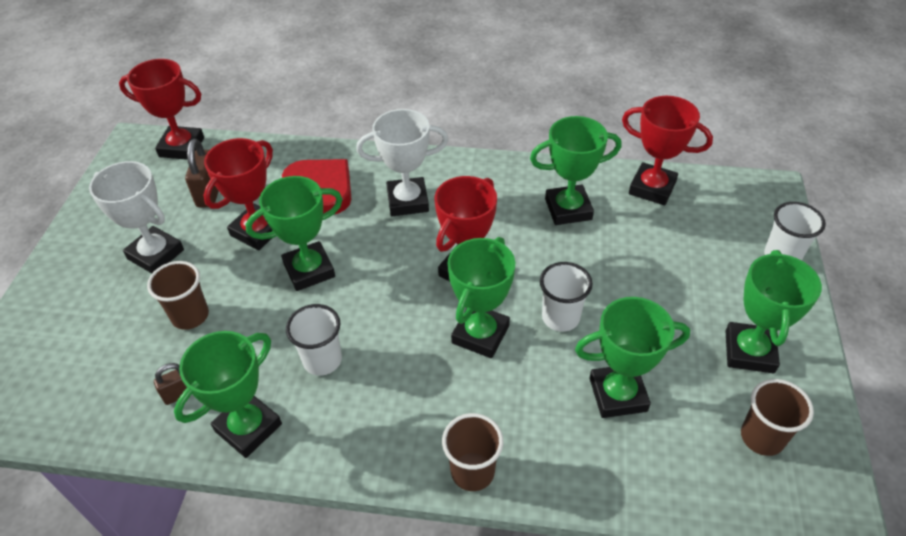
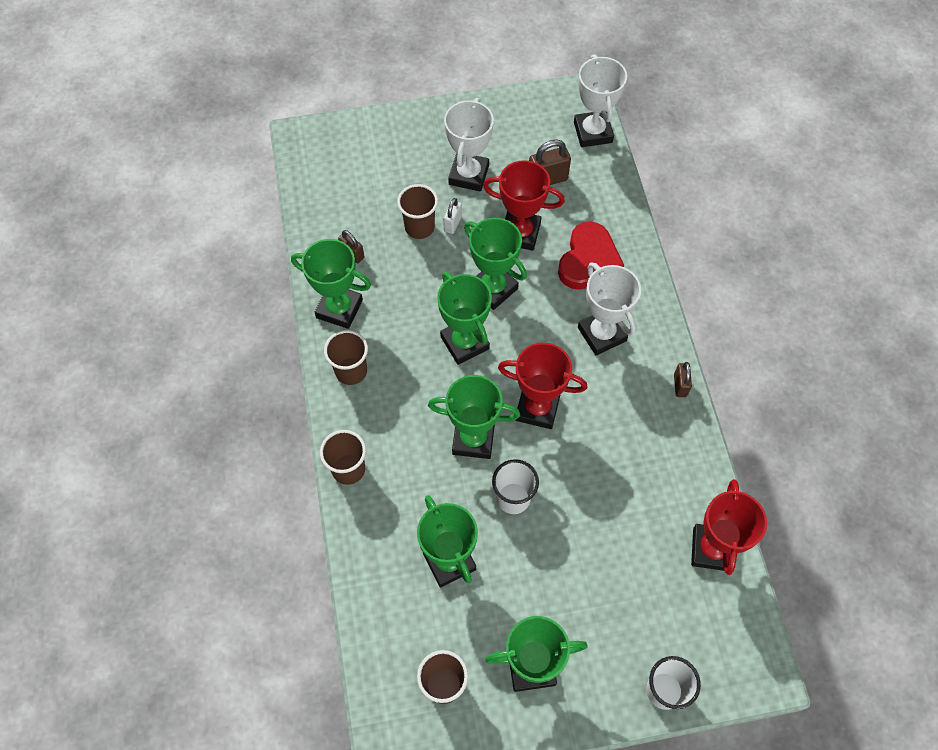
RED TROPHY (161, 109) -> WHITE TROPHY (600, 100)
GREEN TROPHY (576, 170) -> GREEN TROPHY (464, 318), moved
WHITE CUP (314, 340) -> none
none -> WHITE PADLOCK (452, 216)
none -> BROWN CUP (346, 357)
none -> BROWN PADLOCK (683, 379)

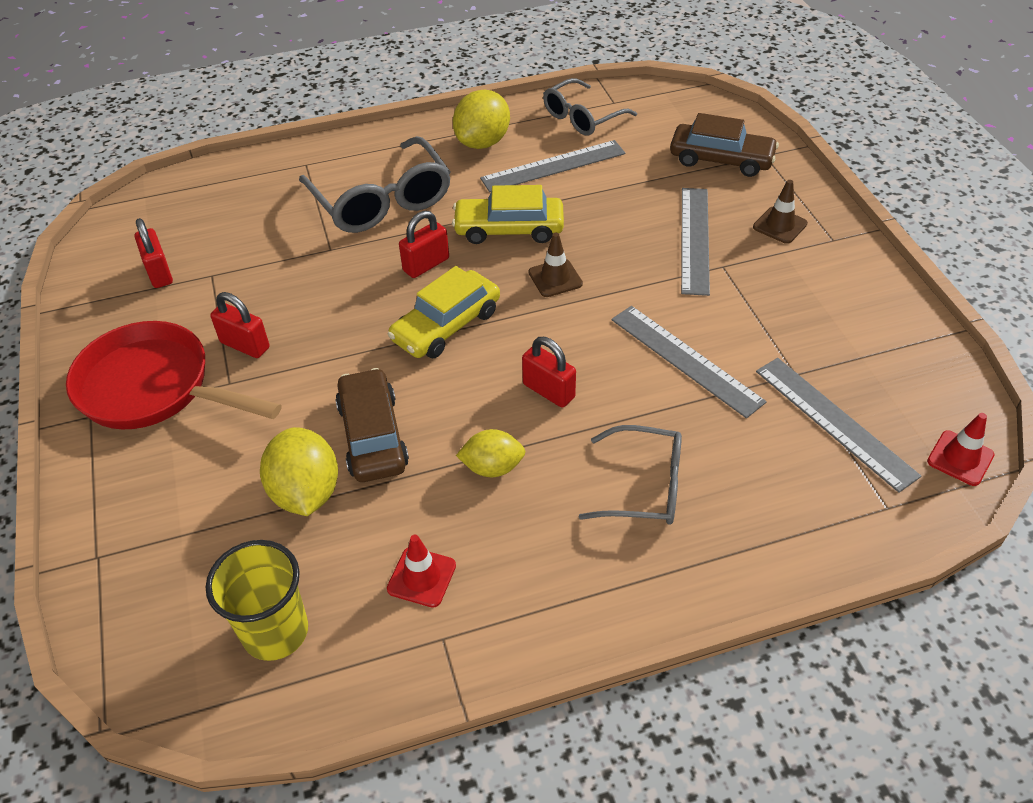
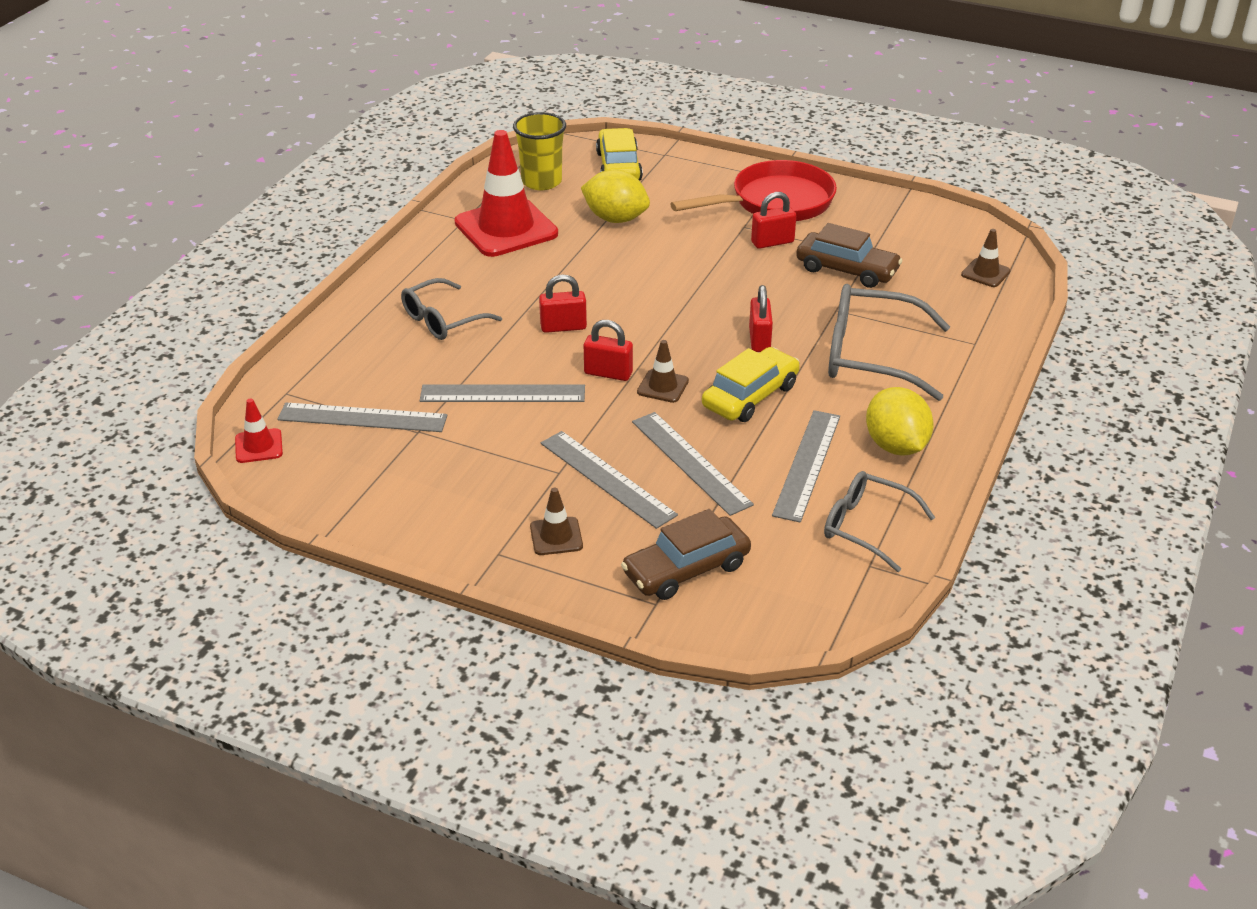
GREY GLASSES (590, 107) -> GREY GLASSES (879, 521), 60 degrees counterclockwise
RED PADLOCK (154, 253) -> RED PADLOCK (608, 350), moved
YELLOW CAR (443, 312) -> YELLOW CAR (619, 154), moved
BROWN CAR (372, 425) -> BROWN CAR (849, 255), moved
YELLOW LEMON (491, 453) -> none
RED TRAFFIC CONE (421, 571) -> RED TRAFFIC CONE (506, 193), x2.21
none -> BROWN TRAFFIC CONE (986, 258)
none -> GREY RULER (693, 464)

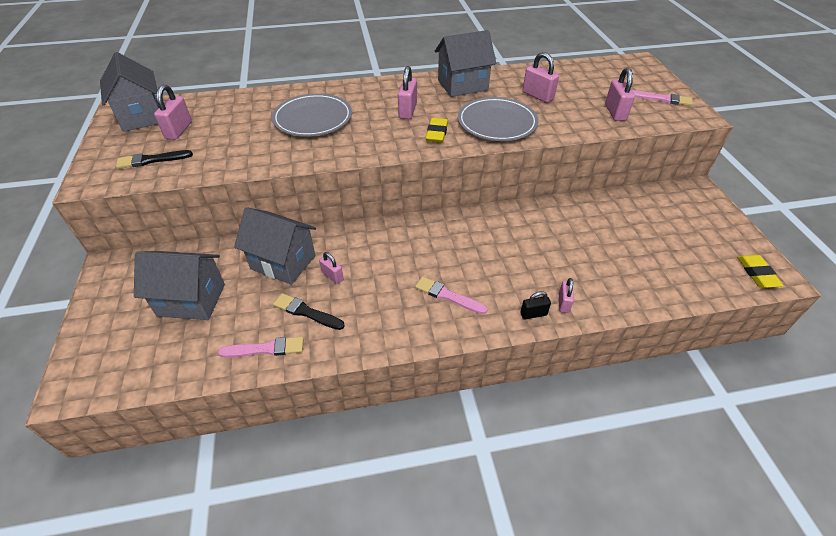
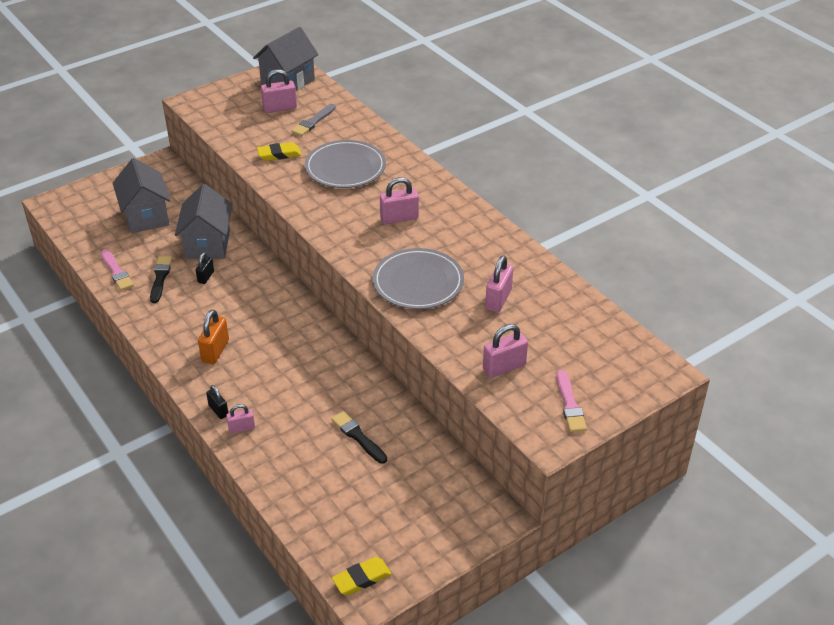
GREY HOUSE (465, 63) -> none
YELLOW ERASER (437, 130) -> YELLOW ERASER (279, 151), moved
BLACK BRUSH (154, 159) -> BLACK BRUSH (359, 437), moved
PINK PADLOCK (331, 268) -> BLACK PADLOCK (205, 268)
PINK BRUSH (451, 295) -> ORANGE PADLOCK (213, 337)
none -> GREY BRUSH (313, 120)

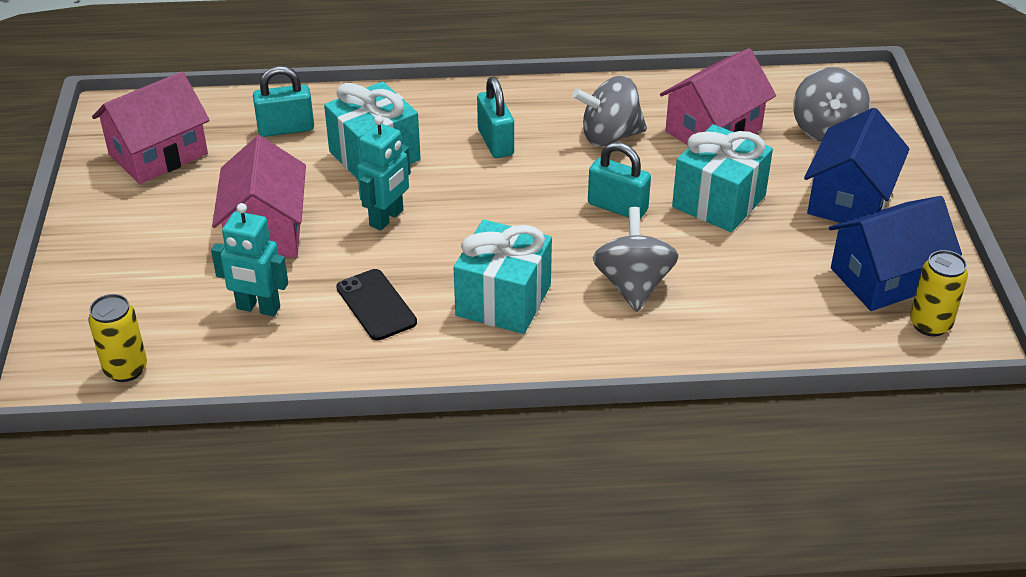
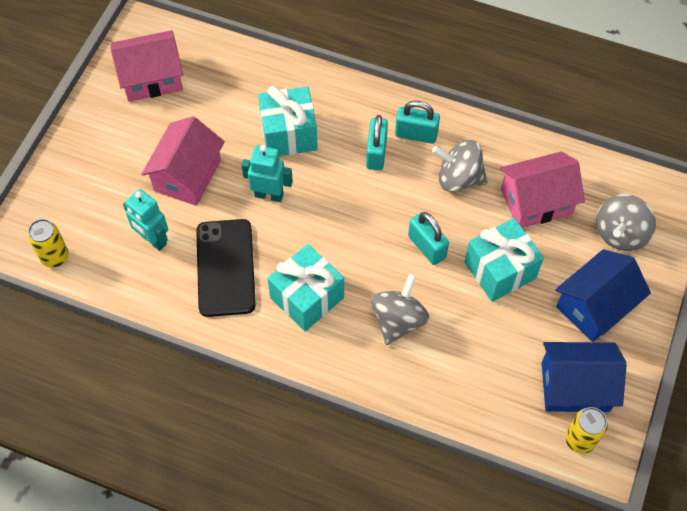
TURQUOISE PADLOCK (283, 101) -> TURQUOISE PADLOCK (417, 122), moved
TURQUOISE ROBOT (384, 173) -> TURQUOISE ROBOT (267, 173), 135 degrees counterclockwise
BLACK PHONE (376, 305) -> BLACK PHONE (226, 268), x1.61

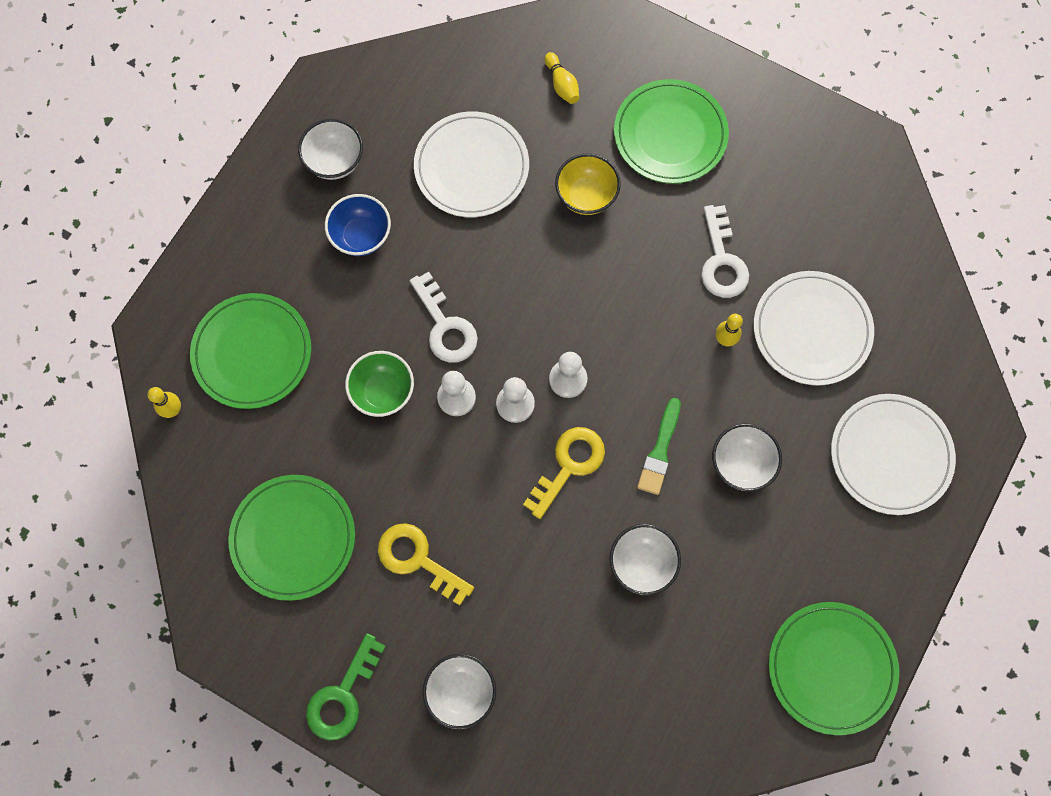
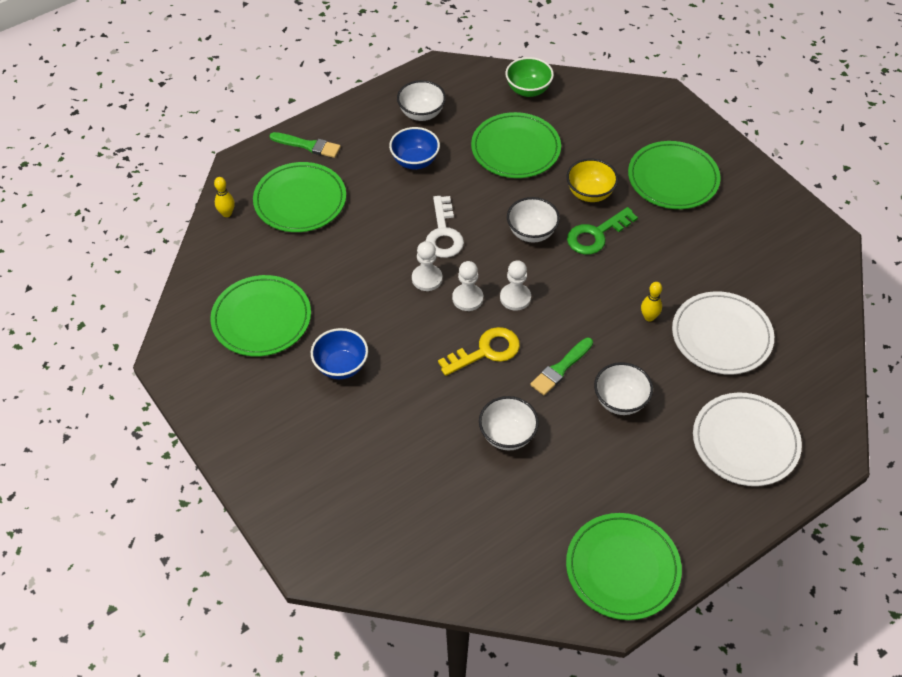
YELLOW BOWLING PIN (562, 78) -> none
WHITE PLATE (471, 164) -> GREEN PLATE (516, 145)
WHITE KEY (725, 251) -> none
GREEN BOWL (379, 384) -> GREEN BOWL (529, 77), moved
YELLOW KEY (426, 564) -> BLUE BOWL (339, 353)
GREEN KEY (346, 686) -> GREEN KEY (602, 231), moved
WHITE BOWL (459, 692) -> WHITE BOWL (533, 219), moved
none -> GREEN BRUSH (305, 145)

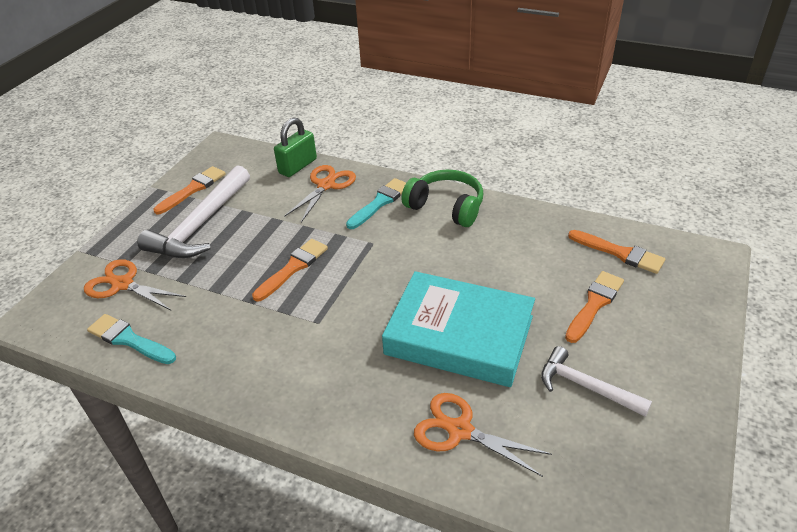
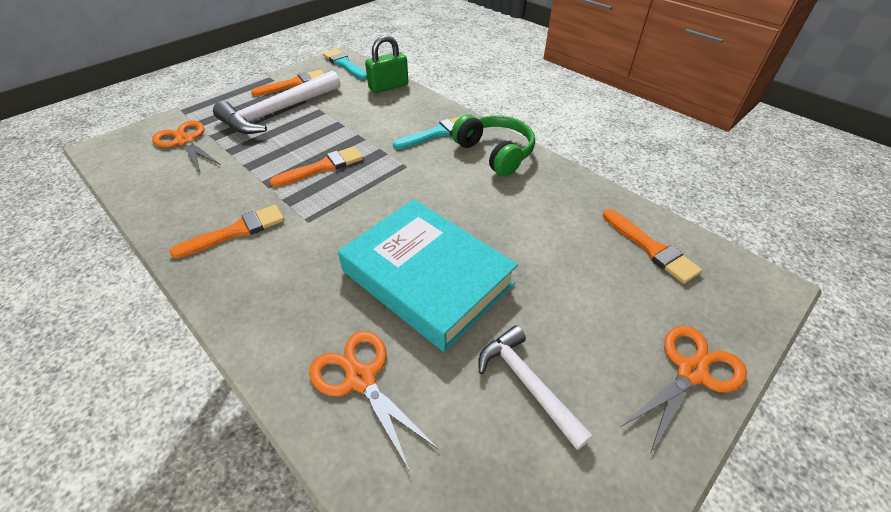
ORANGE SCISSORS (320, 193) -> ORANGE SCISSORS (684, 390), moved
ORANGE BRUSH (594, 307) -> ORANGE BRUSH (226, 231), moved
TURQUOISE BRUSH (131, 339) -> TURQUOISE BRUSH (345, 64), moved

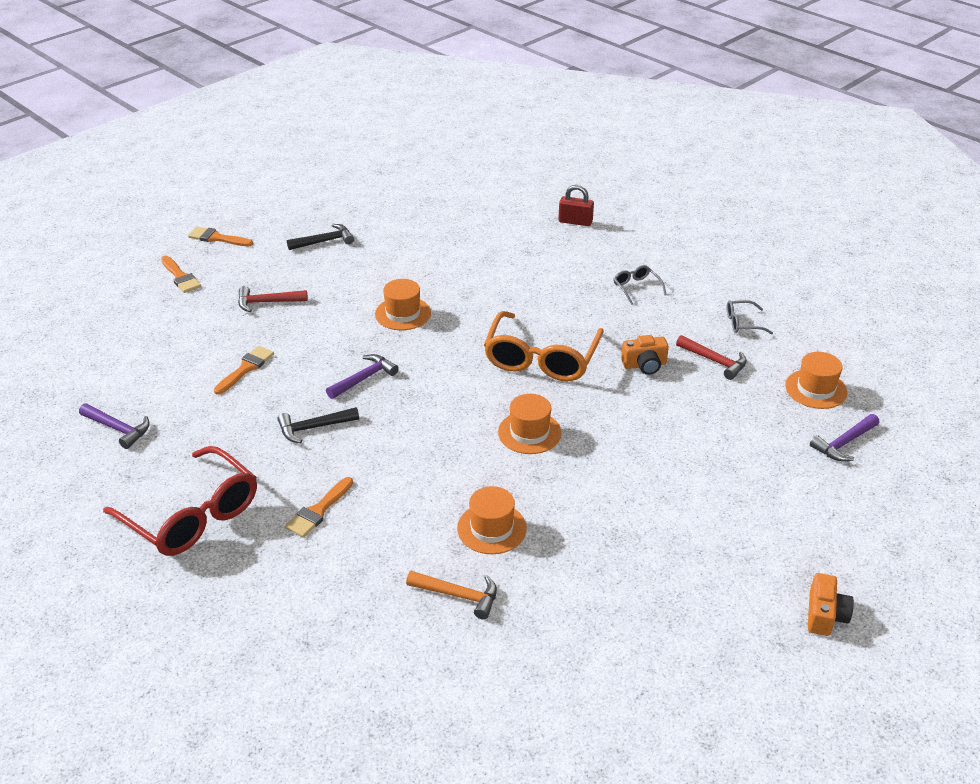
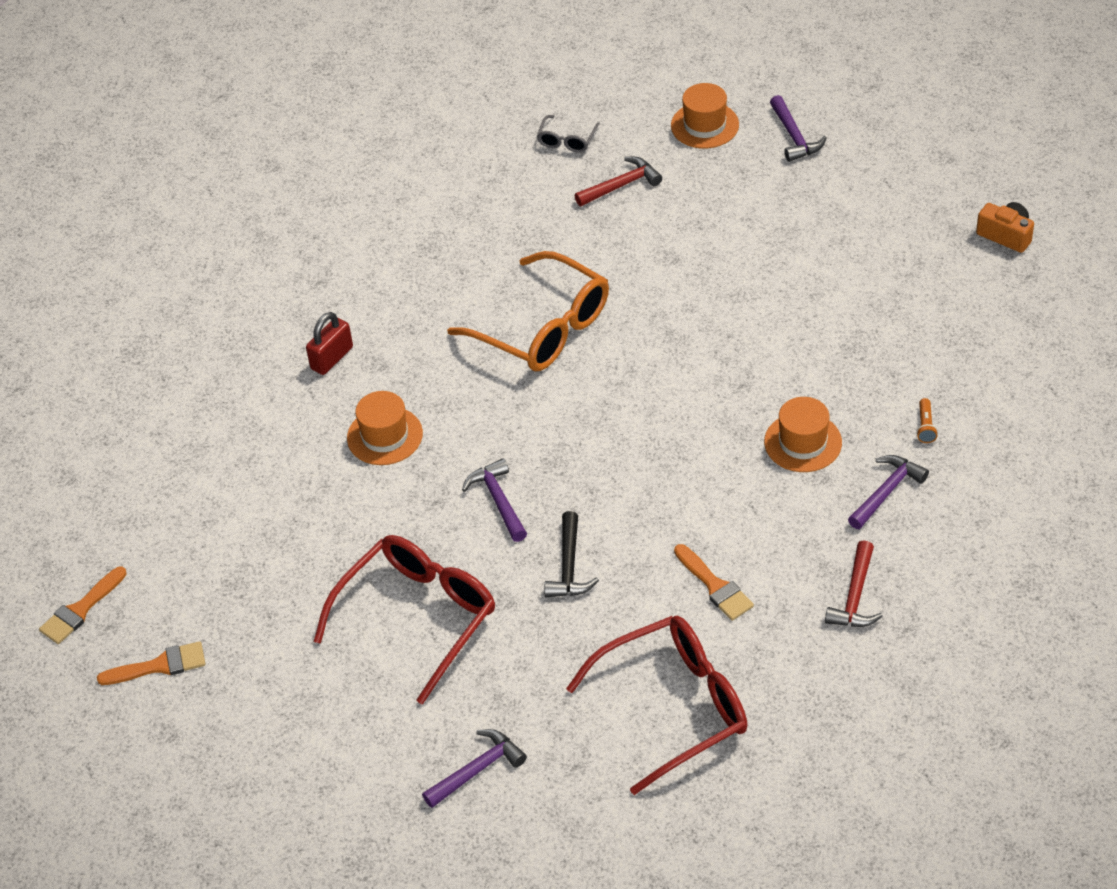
RED PADLOCK (576, 205) -> RED PADLOCK (329, 343), moved
BLACK HAMMER (320, 237) -> none
GREY GLASSES (640, 285) -> none
RED HAMMER (273, 299) -> RED HAMMER (854, 583), moved
ORANGE CAMERA (645, 355) -> none
ORANGE BRUSH (244, 370) -> RED GLASSES (404, 620)
ORANGE HAT (530, 424) -> none
ORANGE HAMMER (451, 595) -> PURPLE HAMMER (888, 492)
none -> ORANGE FLASHLIGHT (927, 420)

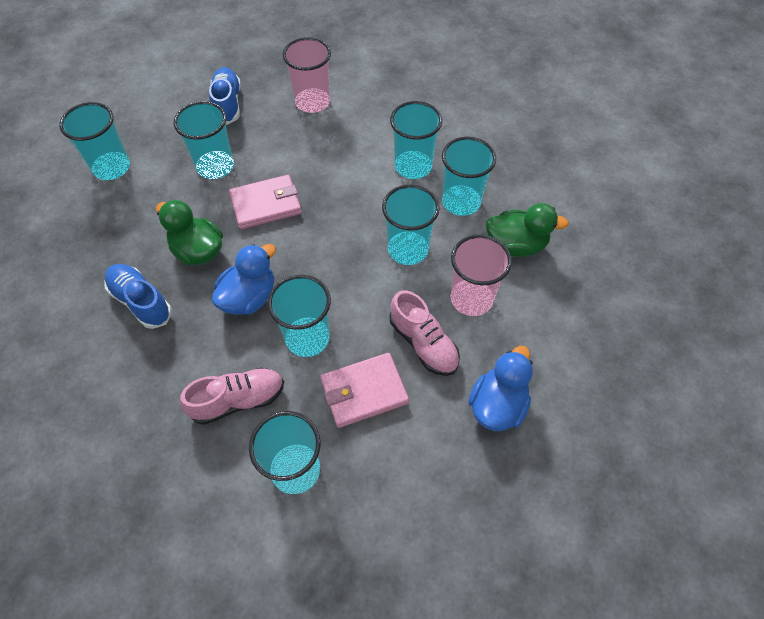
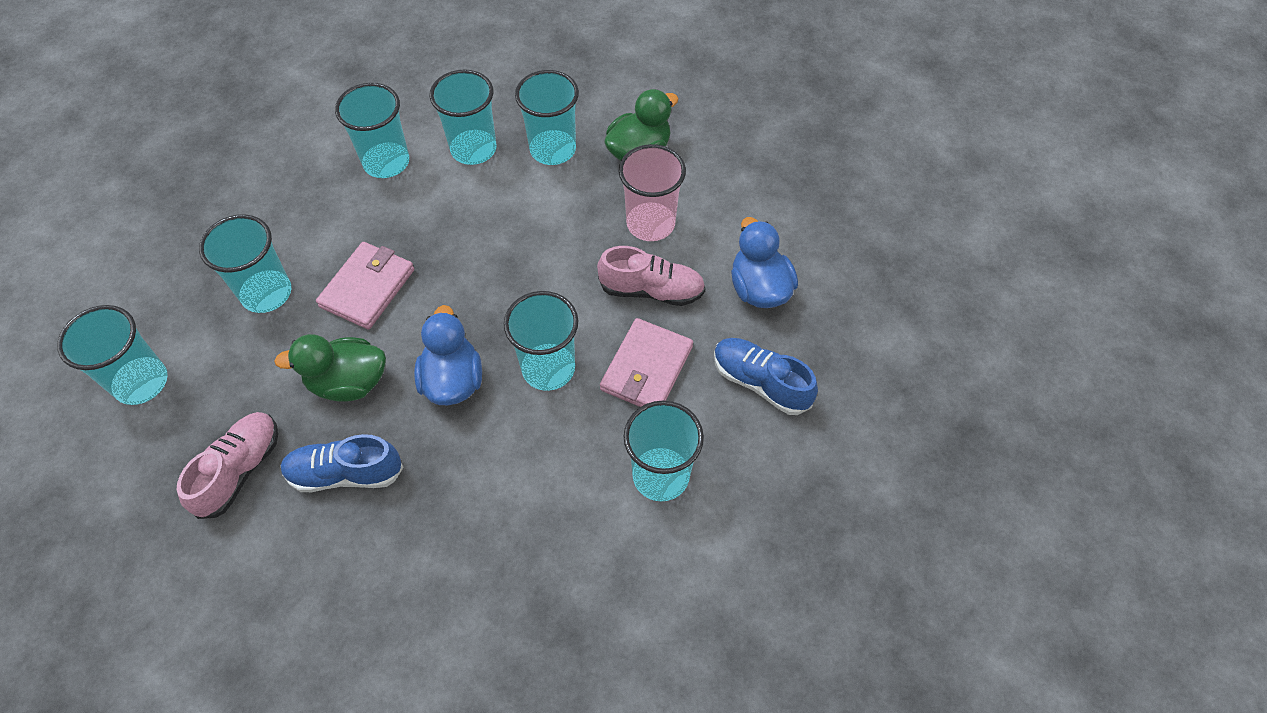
PINK CUP (306, 75) -> none
BLUE SHOE (225, 96) -> BLUE SHOE (766, 376), moved
TURQUOISE CUP (411, 225) -> TURQUOISE CUP (372, 130), moved
PINK SHOE (232, 396) -> PINK SHOE (227, 465), moved

